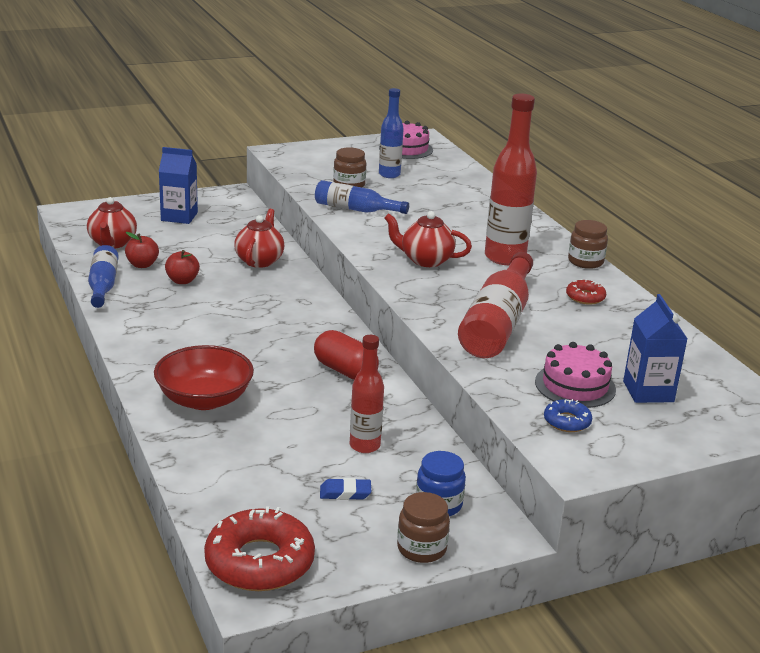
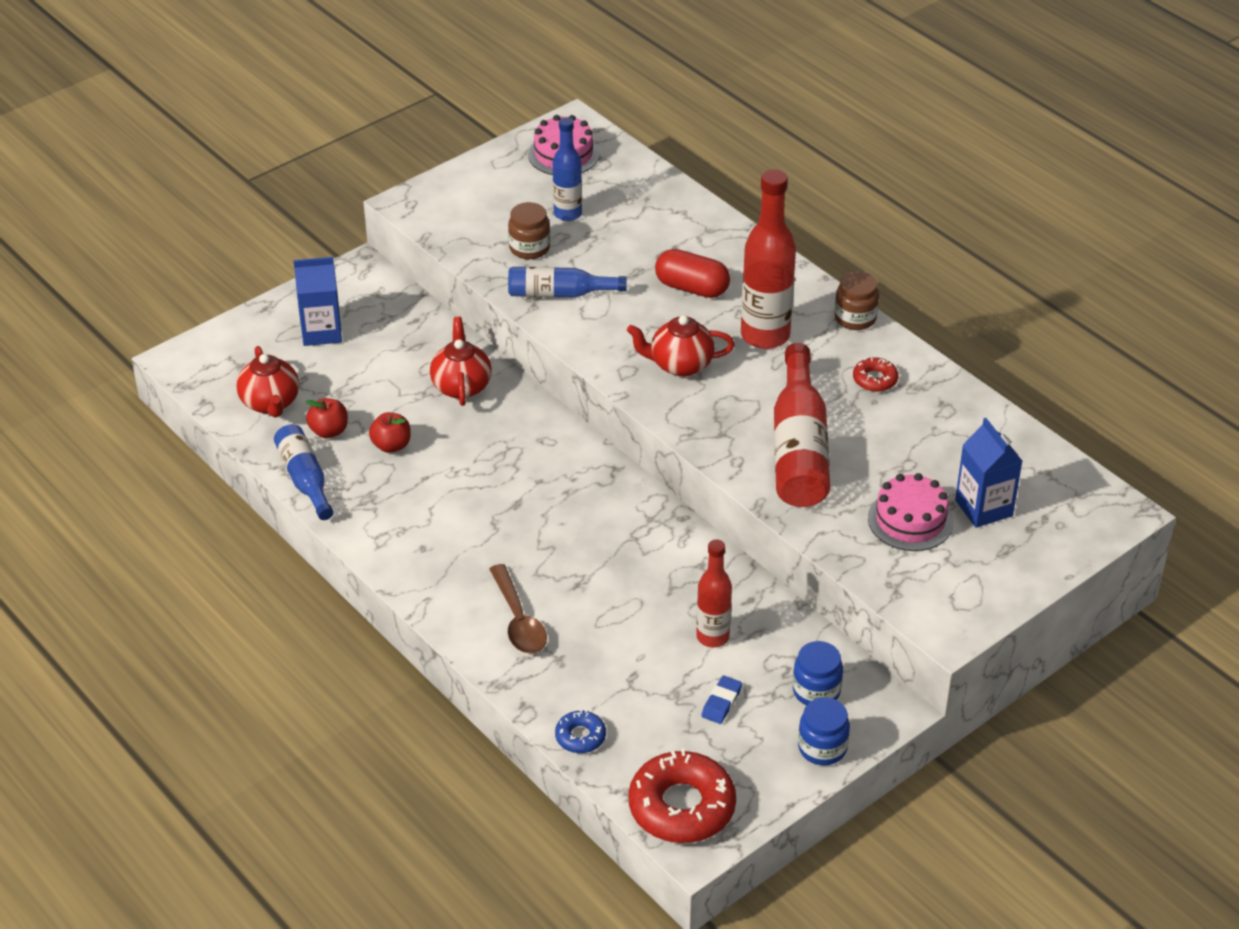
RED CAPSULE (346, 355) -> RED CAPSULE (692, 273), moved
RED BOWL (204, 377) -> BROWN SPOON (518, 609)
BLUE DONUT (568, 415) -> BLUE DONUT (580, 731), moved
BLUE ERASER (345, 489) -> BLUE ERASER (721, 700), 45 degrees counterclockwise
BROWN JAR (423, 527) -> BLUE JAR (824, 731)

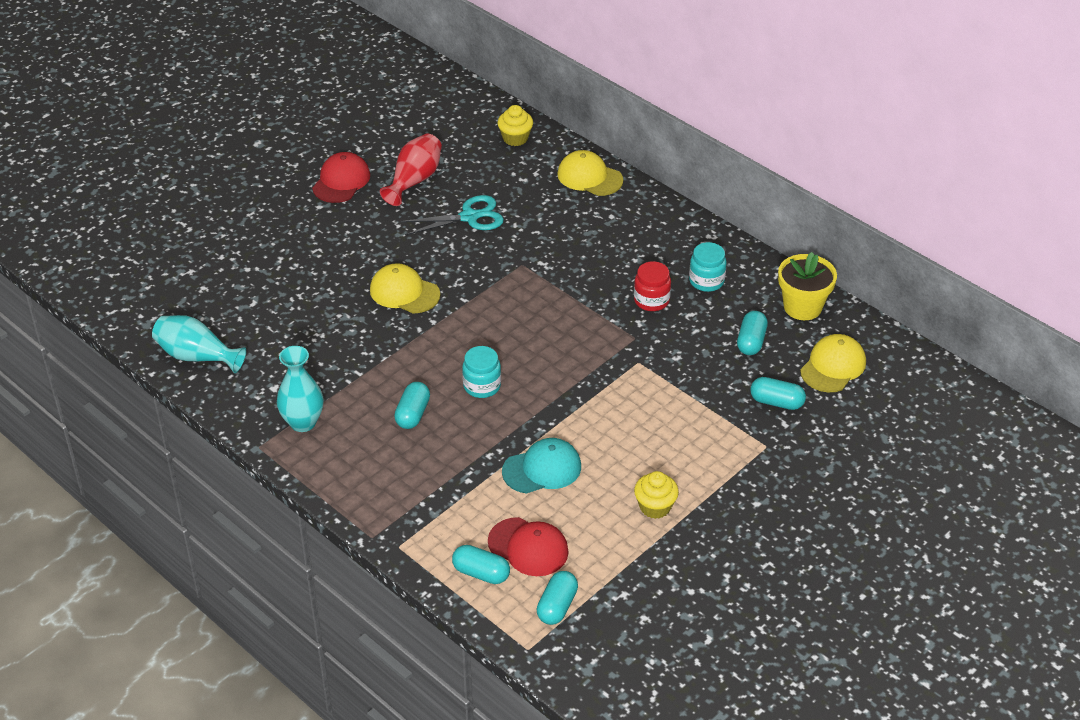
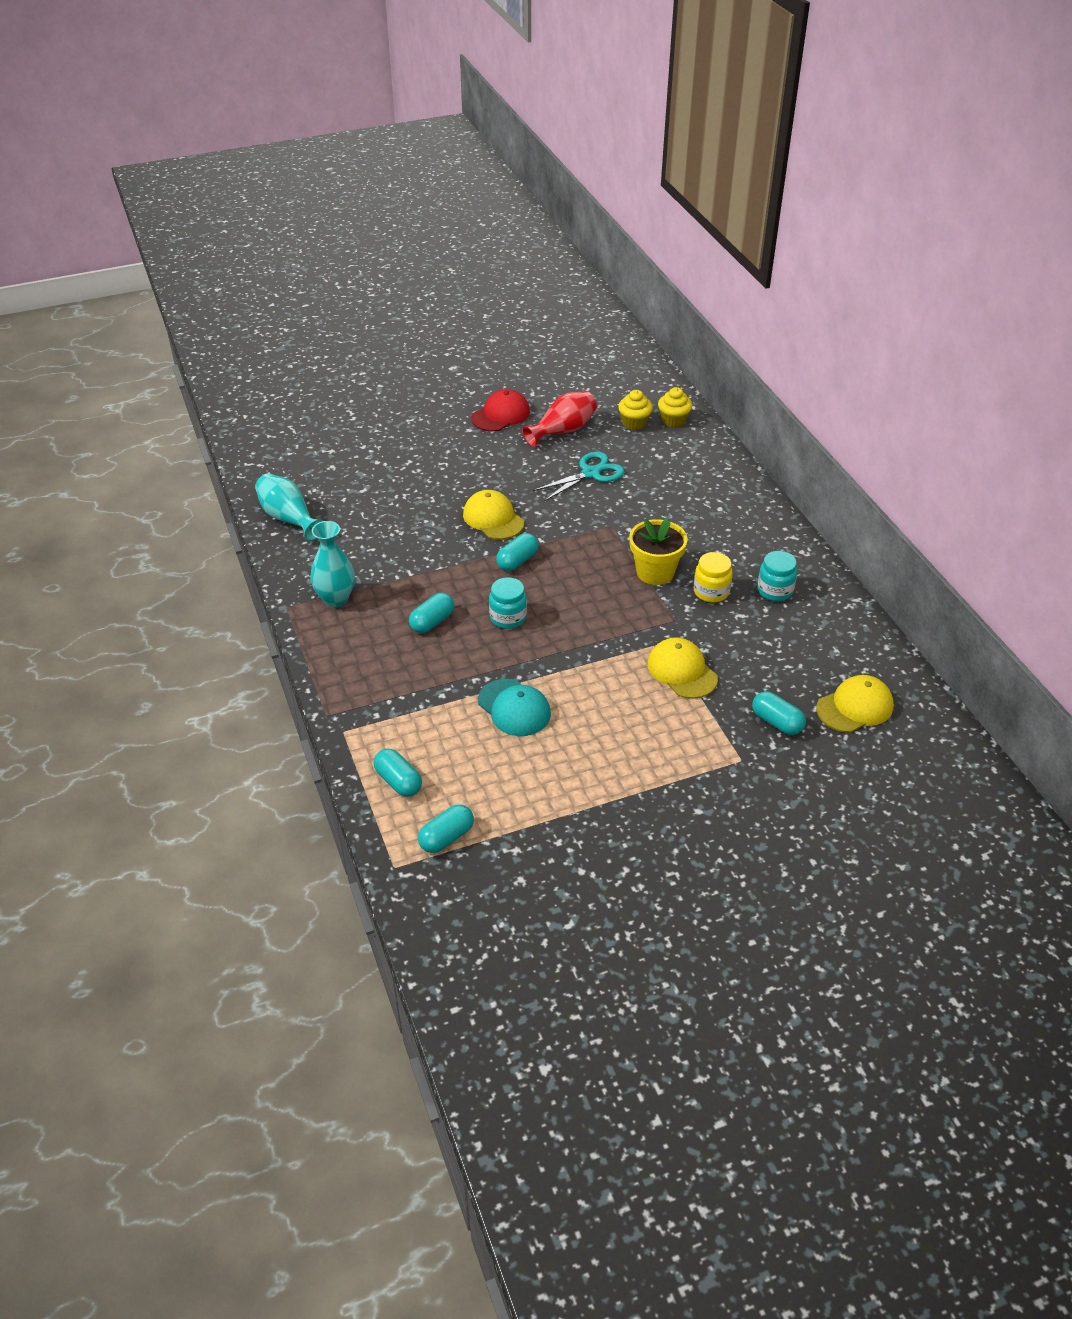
YELLOW CAP (590, 173) -> YELLOW CAP (682, 668), moved
TURQUOISE SCISSORS (452, 215) -> TURQUOISE SCISSORS (579, 476), 45 degrees counterclockwise
YELLOW FLOWER POT (807, 286) -> YELLOW FLOWER POT (658, 551), moved
RED JAR (652, 286) -> YELLOW JAR (713, 577)
TURQUOISE CAPSULE (752, 333) -> TURQUOISE CAPSULE (517, 552), moved
TURQUOISE CAP (541, 466) -> TURQUOISE CAP (514, 707), 45 degrees clockwise
YELLOW CUPCAKE (656, 495) -> YELLOW CUPCAKE (635, 410), moved
RED CAP (528, 546) -> none

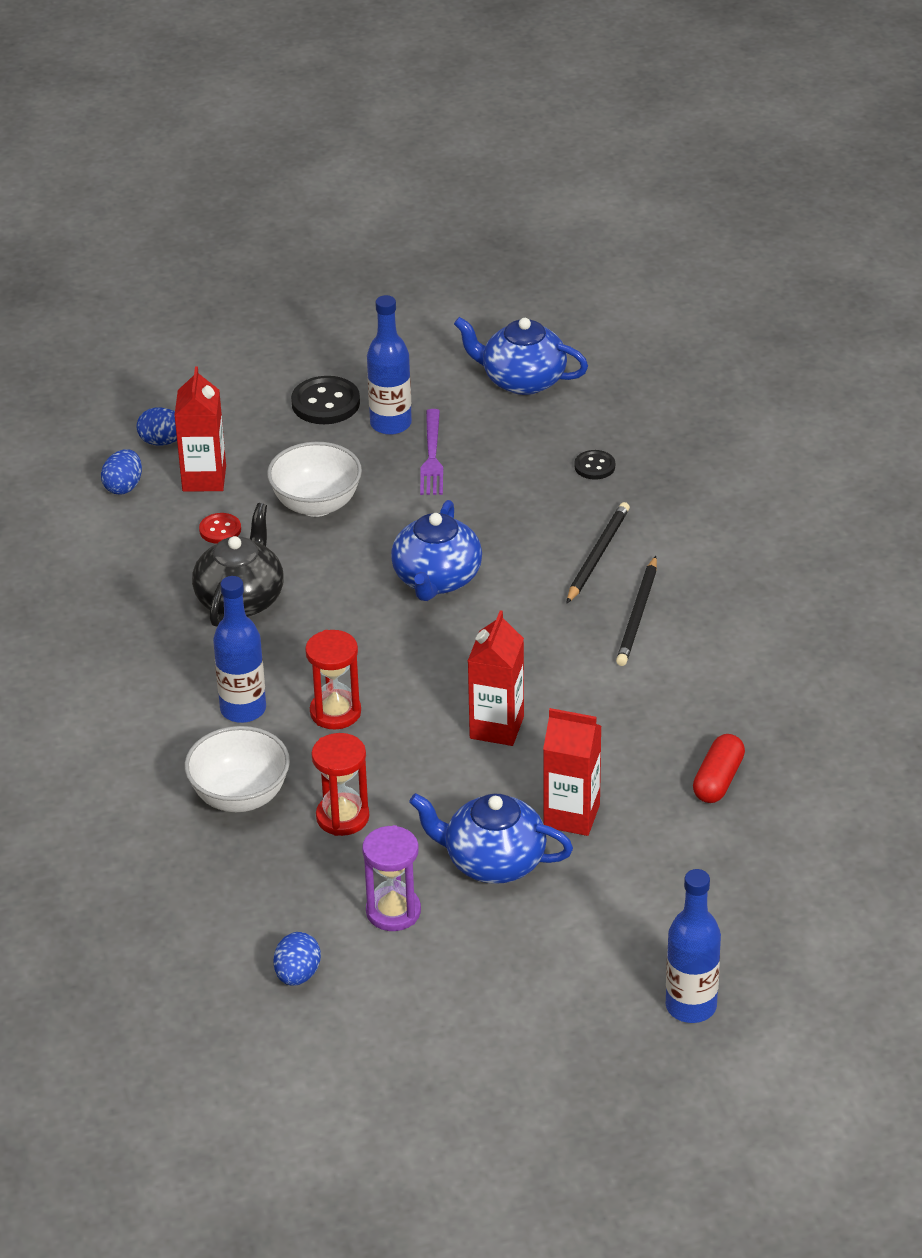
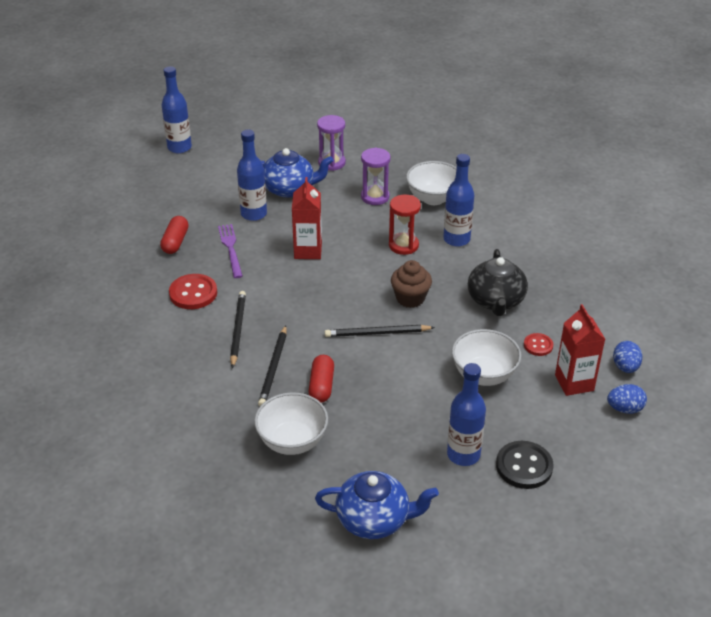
PURPLE FORK (431, 452) -> PURPLE FORK (230, 251), moved
BLACK BUTTON (594, 465) -> WHITE BOWL (291, 423)
BLUE TEAPOT (436, 550) -> BLACK PENCIL (380, 331)
RED CARTON (572, 772) -> BLUE BOTTLE (252, 175)
RED HOURGLASS (340, 784) -> PURPLE HOURGLASS (376, 176)
BLUE EGG (297, 959) -> none
none -> BROWN CUPCAKE (411, 284)
none -> RED BUTTON (193, 291)
none -> RED CAPSULE (321, 379)

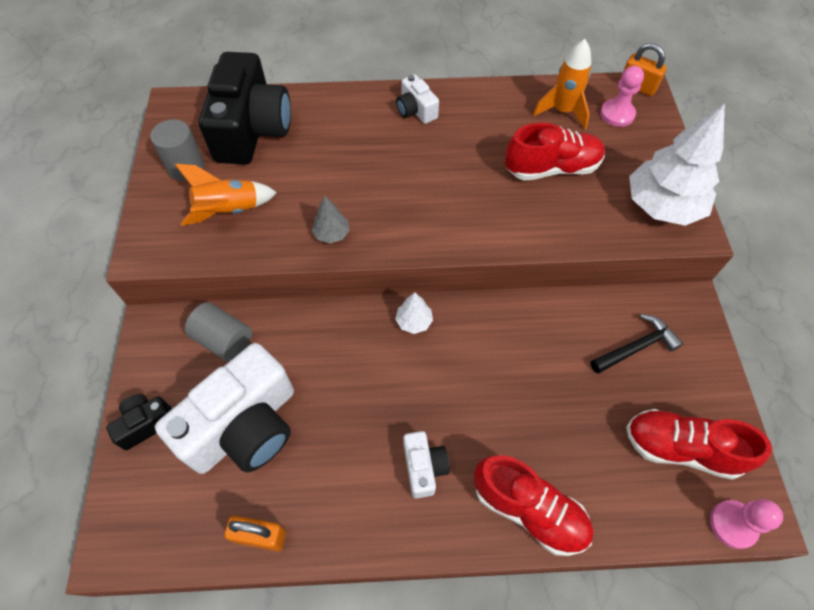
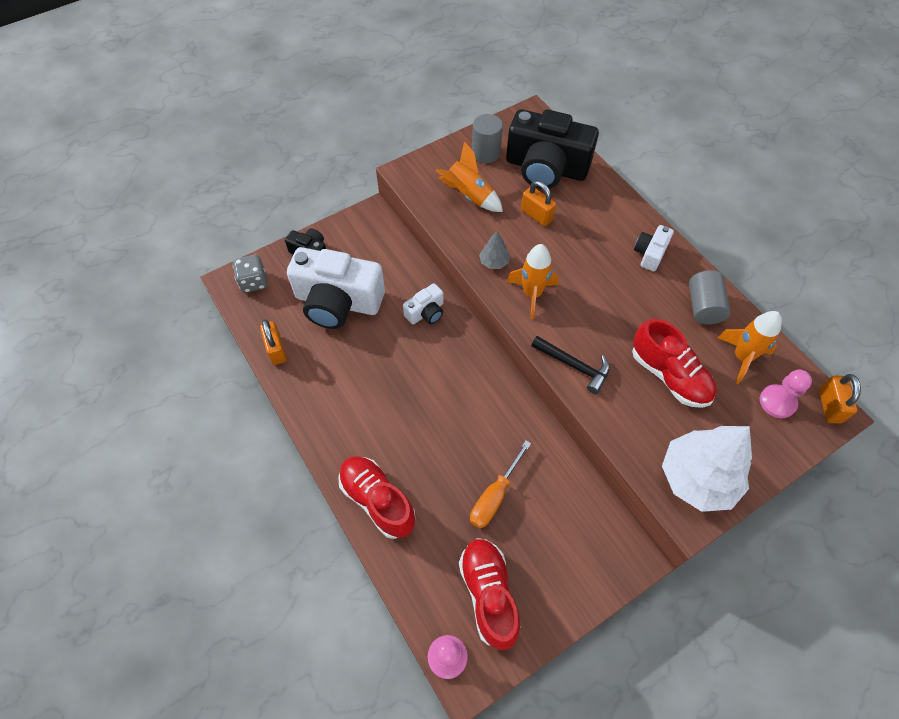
BLACK CAMERA (245, 108) -> BLACK CAMERA (552, 149), 45 degrees clockwise
WHITE TREE (414, 313) -> none
GREY CYLINDER (218, 332) -> GREY CYLINDER (710, 297), moved
BLACK HAMMER (637, 344) -> BLACK HAMMER (570, 365), moved
WHITE CAMERA (426, 464) -> WHITE CAMERA (423, 303), moved
RED SHOE (534, 505) -> RED SHOE (376, 497), 135 degrees clockwise
none -> ORANGE PADLOCK (538, 203)
none -> ORANGE ROCKET (533, 281)
none -> GREY DICE (250, 274)
none -> ORANGE SCREWDRIVER (500, 484)

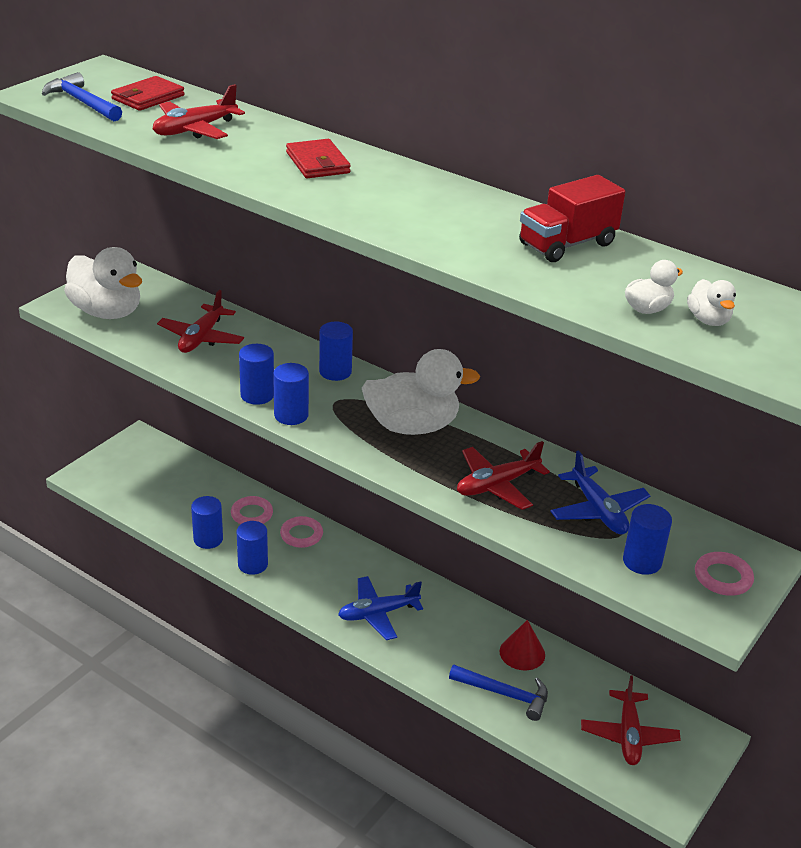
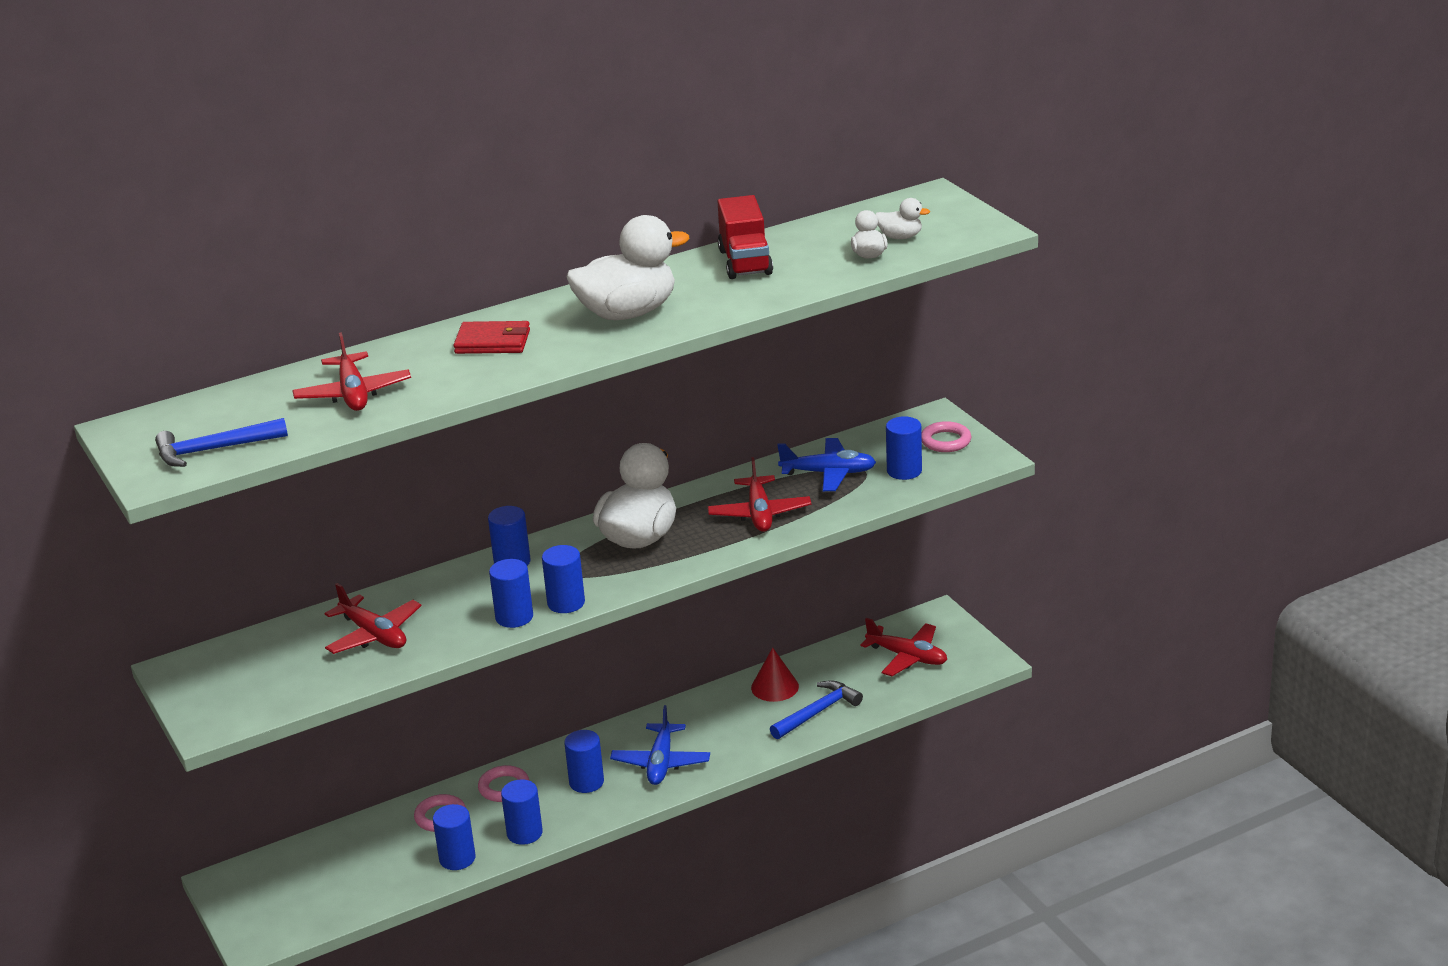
RED WALLET (147, 93) -> none
WHITE DUCK (103, 283) -> WHITE DUCK (627, 267), moved
none -> BLUE CYLINDER (584, 761)

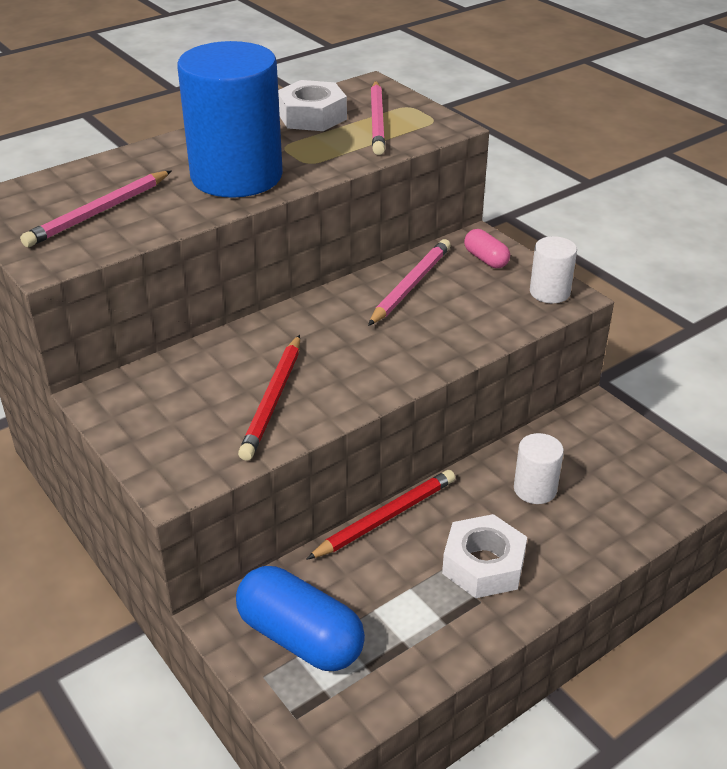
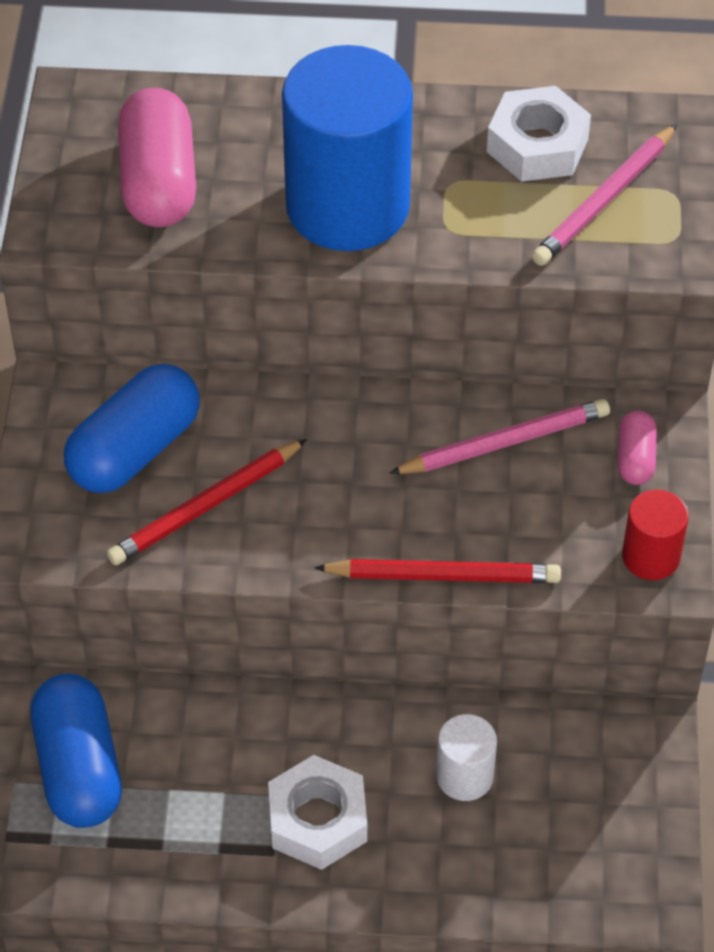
PINK PENCIL (95, 209) -> PINK CAPSULE (157, 157)
WHITE CYLINDER (553, 269) -> RED CYLINDER (655, 534)
RED PENCIL (380, 515) -> RED PENCIL (437, 571), moved
none -> BLUE CAPSULE (132, 428)

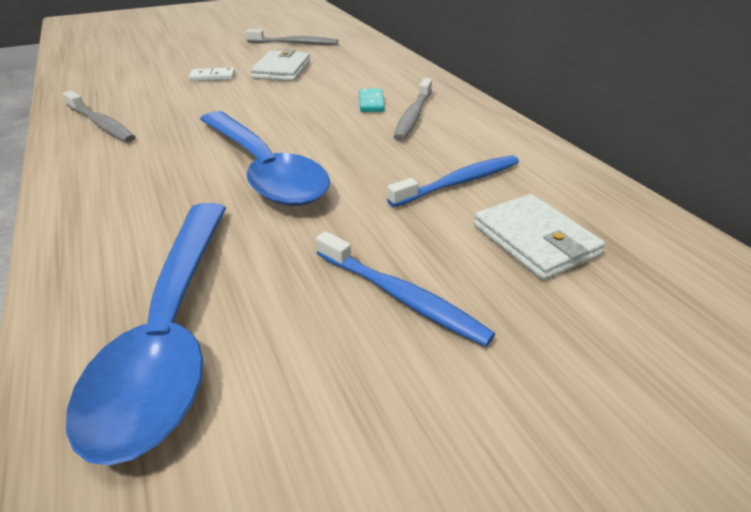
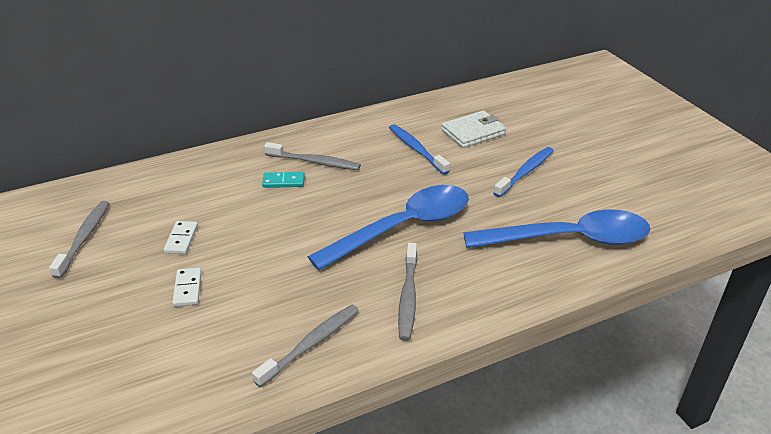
WHITE WALLET (280, 65) -> WHITE DOMINO (181, 237)
none -> GREY TOOTHBRUSH (407, 292)

